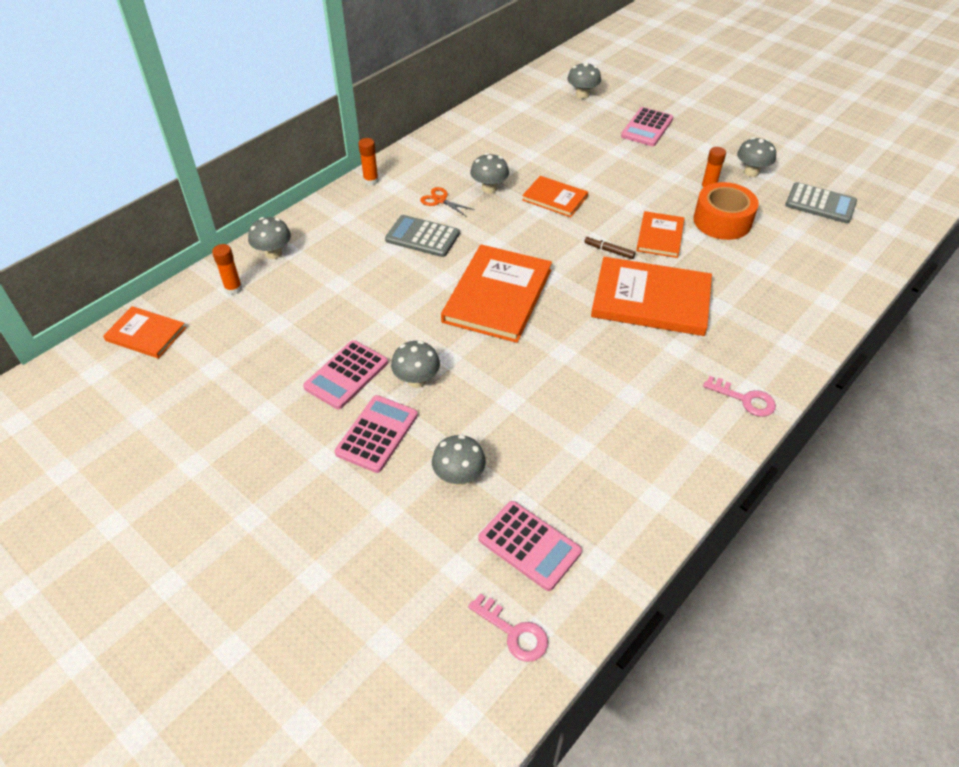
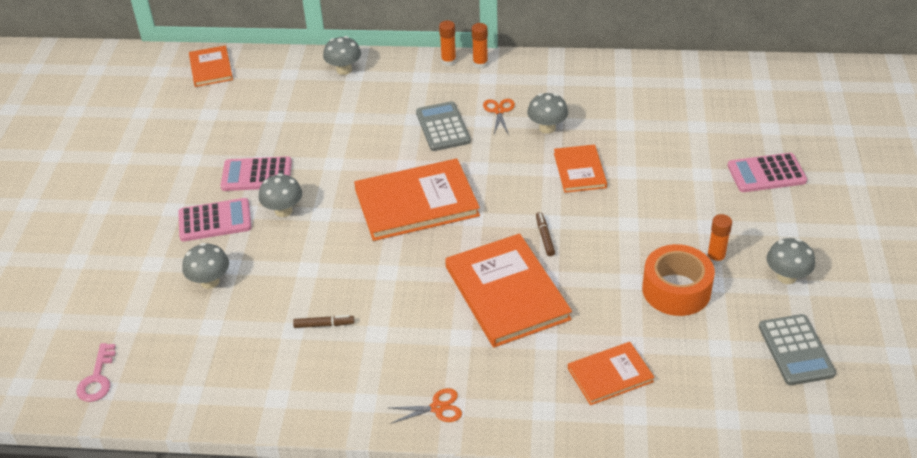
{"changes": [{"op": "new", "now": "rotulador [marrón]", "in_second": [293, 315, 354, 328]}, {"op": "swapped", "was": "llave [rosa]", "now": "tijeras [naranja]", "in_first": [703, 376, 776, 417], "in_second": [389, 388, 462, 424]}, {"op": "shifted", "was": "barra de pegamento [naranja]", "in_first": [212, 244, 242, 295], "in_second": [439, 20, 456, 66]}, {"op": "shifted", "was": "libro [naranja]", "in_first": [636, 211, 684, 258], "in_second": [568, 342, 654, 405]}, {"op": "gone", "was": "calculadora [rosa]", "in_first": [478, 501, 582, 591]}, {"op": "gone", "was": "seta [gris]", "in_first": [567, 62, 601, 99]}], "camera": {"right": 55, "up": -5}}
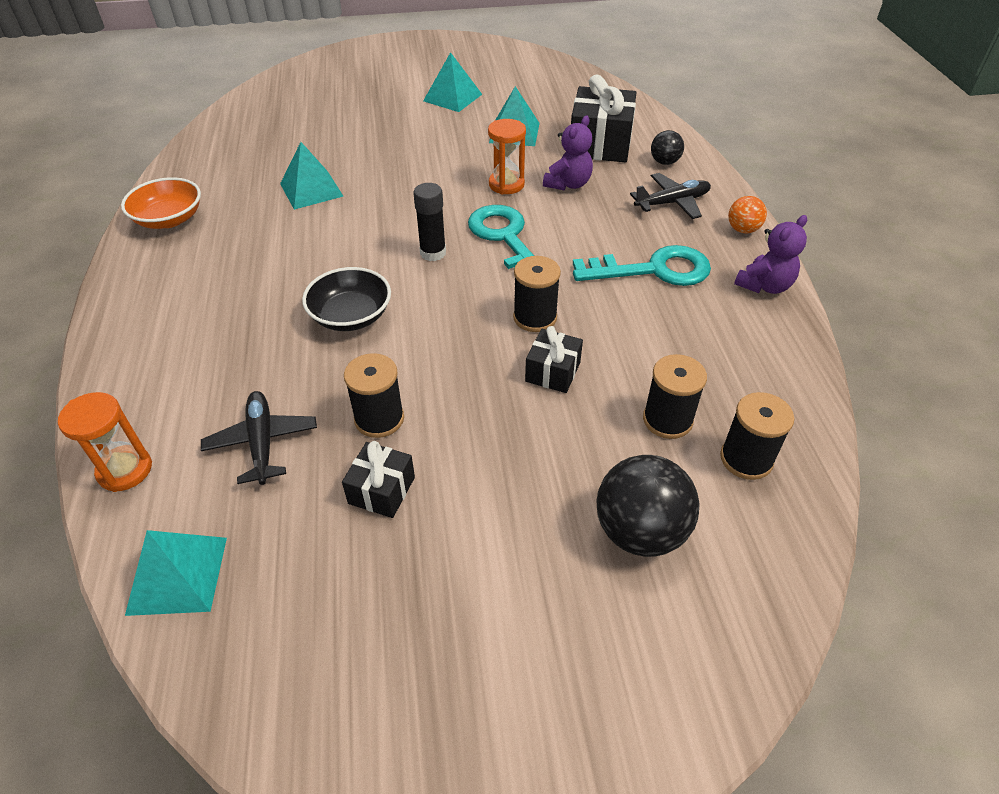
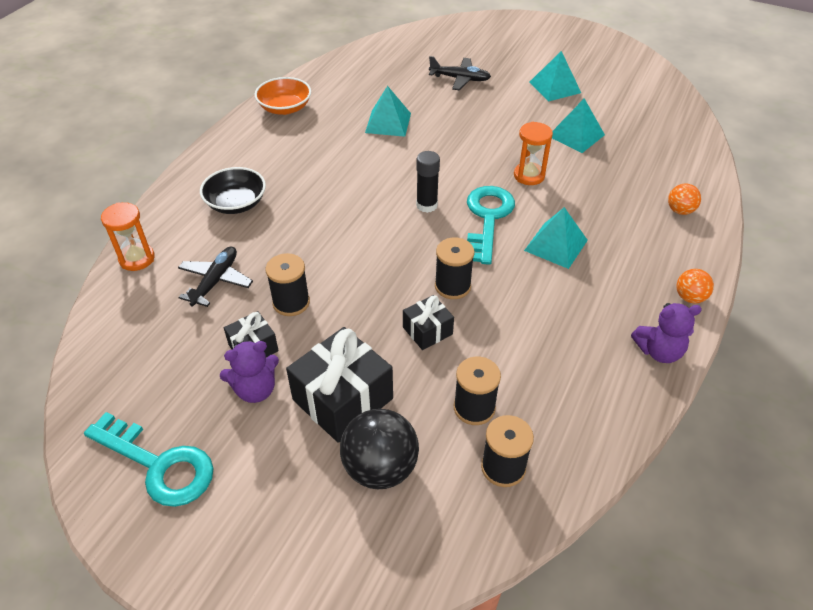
{"changes": [{"op": "shifted", "was": "llave [turquesa]", "in_first": [573, 245, 711, 286], "in_second": [84, 412, 214, 507]}, {"op": "shifted", "was": "cuenco [negro]", "in_first": [302, 267, 391, 331], "in_second": [200, 167, 266, 214]}, {"op": "shifted", "was": "osito [morado]", "in_first": [543, 115, 593, 191], "in_second": [220, 341, 279, 403]}, {"op": "shifted", "was": "regalo [negro]", "in_first": [571, 75, 636, 162], "in_second": [286, 327, 393, 443]}, {"op": "shifted", "was": "avión [negro]", "in_first": [630, 173, 711, 219], "in_second": [429, 56, 491, 91]}, {"op": "shifted", "was": "pirámide [turquesa]", "in_first": [125, 530, 227, 616], "in_second": [524, 207, 588, 269]}, {"op": "repainted", "was": "pelota [negro]", "now": "pelota [naranja]", "in_first": [651, 130, 684, 165], "in_second": [668, 183, 701, 215]}], "camera": {"right": 35, "up": 0}}
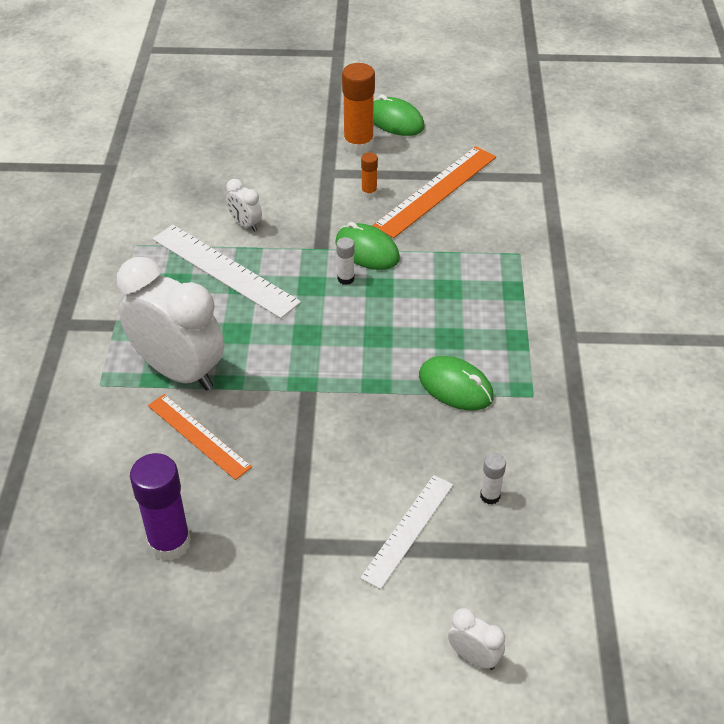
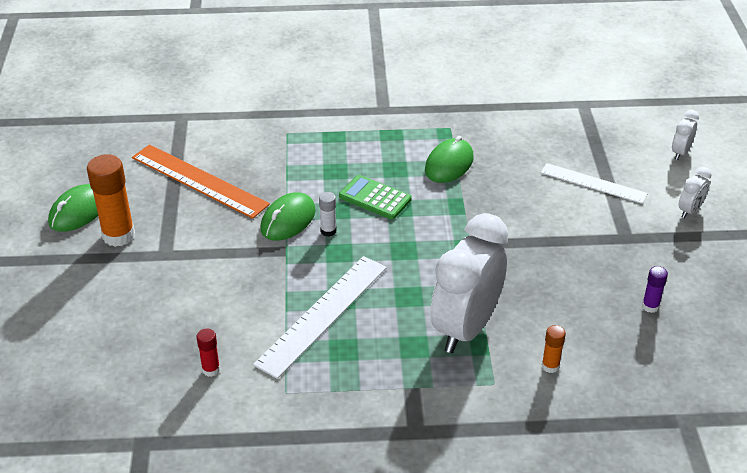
{"changes": [{"op": "new", "now": "barra de pegamento [rojo]", "in_second": [197, 329, 220, 377]}, {"op": "new", "now": "calculadora [verde]", "in_second": [339, 175, 412, 219]}, {"op": "shifted", "was": "barra de pegamento [naranja]", "in_first": [361, 153, 378, 198], "in_second": [542, 325, 566, 373]}, {"op": "scaled", "was": "barra de pegamento [morado]", "in_first": [130, 453, 191, 561], "in_second": [642, 266, 668, 313], "ratio": 0.5}, {"op": "shifted", "was": "despertador [blanco]", "in_first": [226, 179, 262, 232], "in_second": [678, 167, 711, 218]}, {"op": "gone", "was": "regla [naranja]", "in_first": [148, 394, 252, 480]}, {"op": "gone", "was": "barra de pegamento [blanco]", "in_first": [480, 453, 506, 504]}], "camera": {"right": -95, "up": -5}}
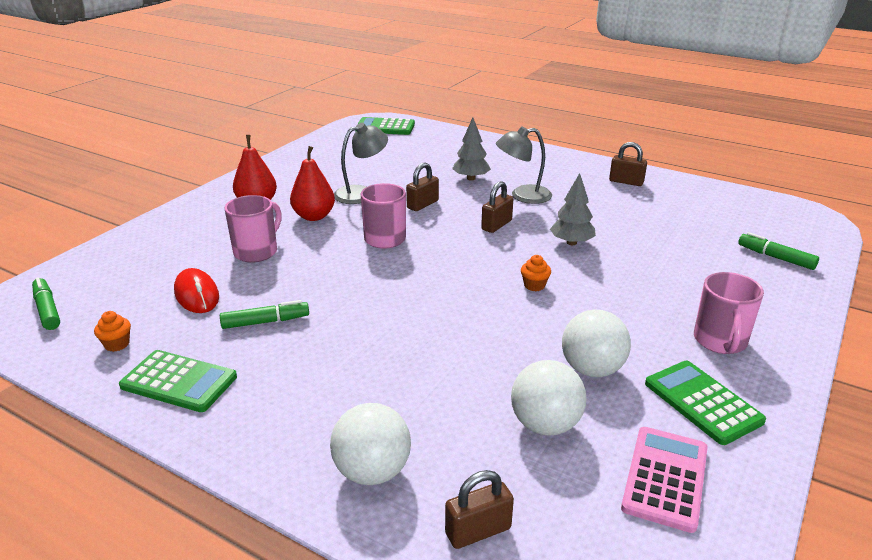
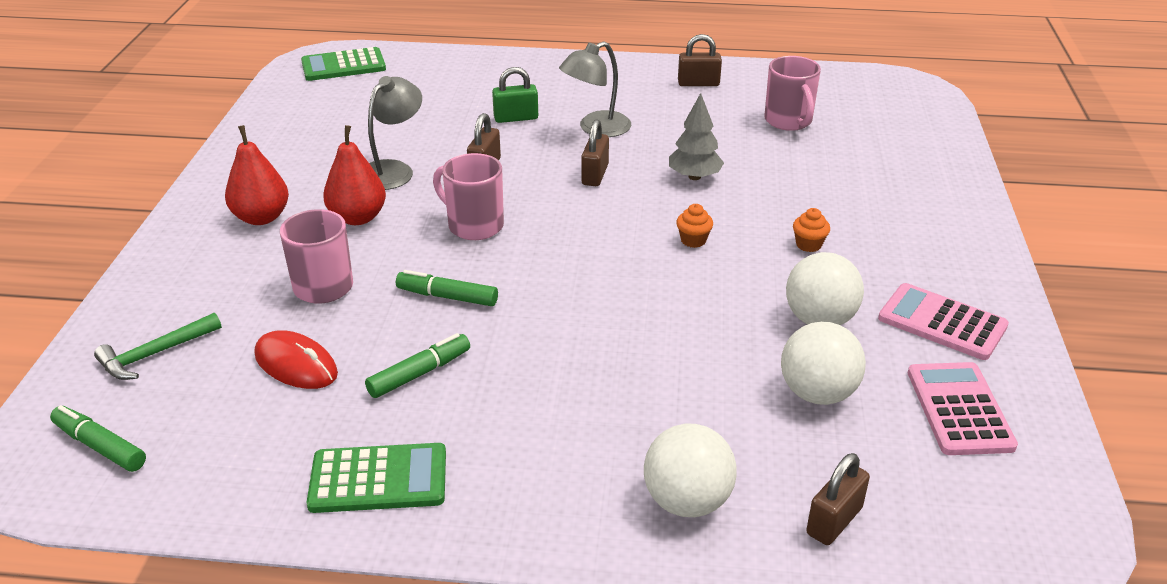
{"changes": [{"op": "new", "now": "martillo [verde]", "in_second": [94, 313, 222, 380]}, {"op": "shifted", "was": "rotulador [verde]", "in_first": [738, 232, 819, 270], "in_second": [396, 270, 498, 306]}, {"op": "swapped", "was": "árbol [gris]", "now": "candado [verde]", "in_first": [452, 117, 491, 181], "in_second": [492, 67, 538, 123]}, {"op": "shifted", "was": "taza [rosa]", "in_first": [694, 272, 764, 354], "in_second": [764, 56, 821, 131]}, {"op": "shifted", "was": "magdalena [naranja]", "in_first": [94, 311, 131, 352], "in_second": [793, 208, 830, 252]}, {"op": "repainted", "was": "calculadora [verde]", "now": "calculadora [rosa]", "in_first": [645, 361, 766, 445], "in_second": [878, 283, 1009, 360]}], "camera": {"right": -25, "up": 5}}
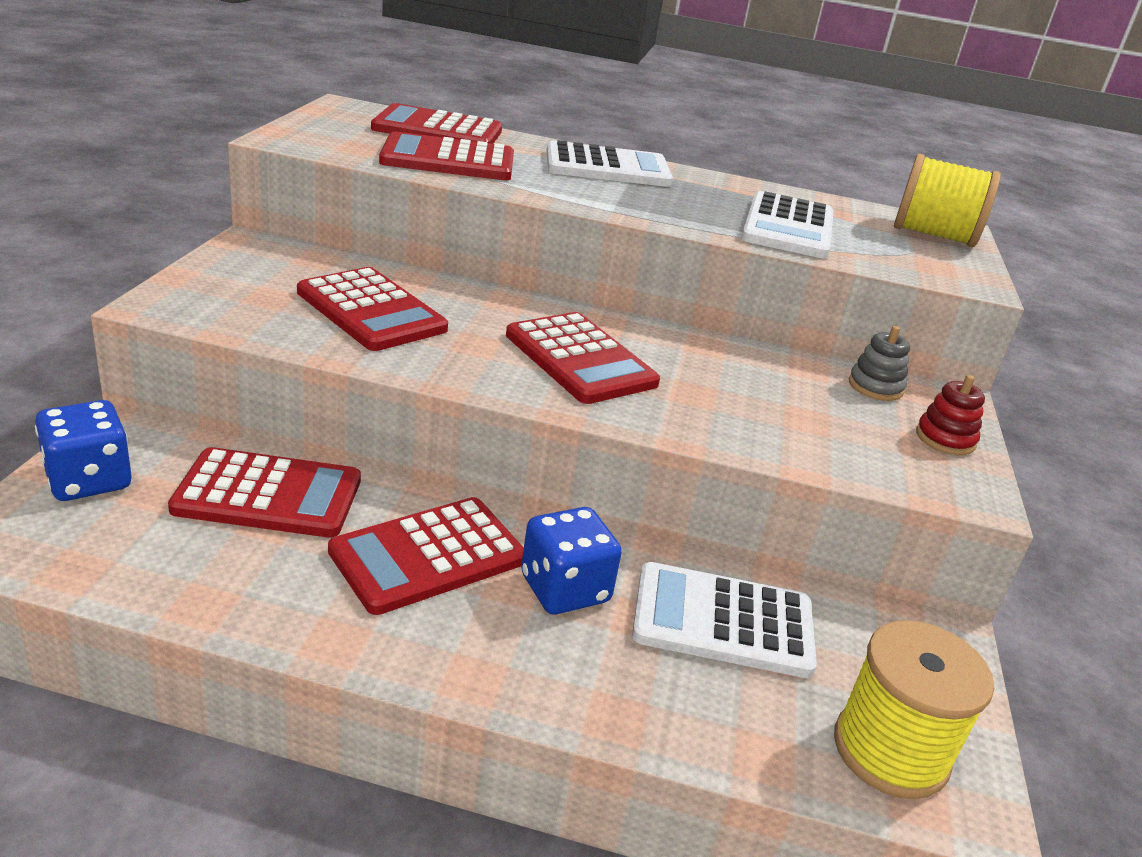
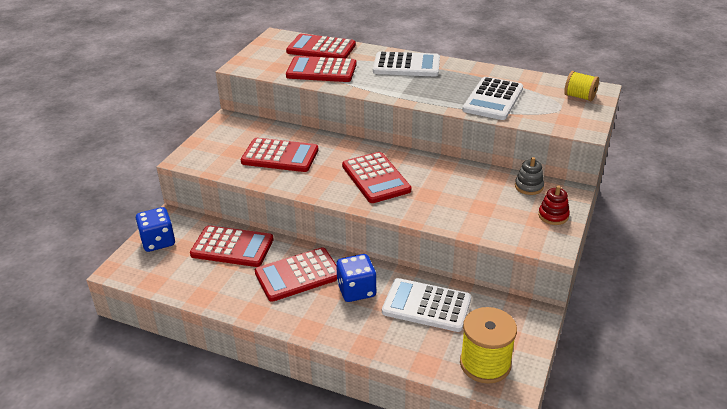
{"changes": [{"op": "rotated", "was": "calculadora [rojo]", "in_first": [297, 267, 448, 351], "in_second": [241, 138, 318, 172], "clockwise": -45}, {"op": "scaled", "was": "carrete [amarillo]", "in_first": [894, 154, 1001, 247], "in_second": [564, 71, 599, 101], "ratio": 0.61}], "camera": {"right": 15, "up": 5}}
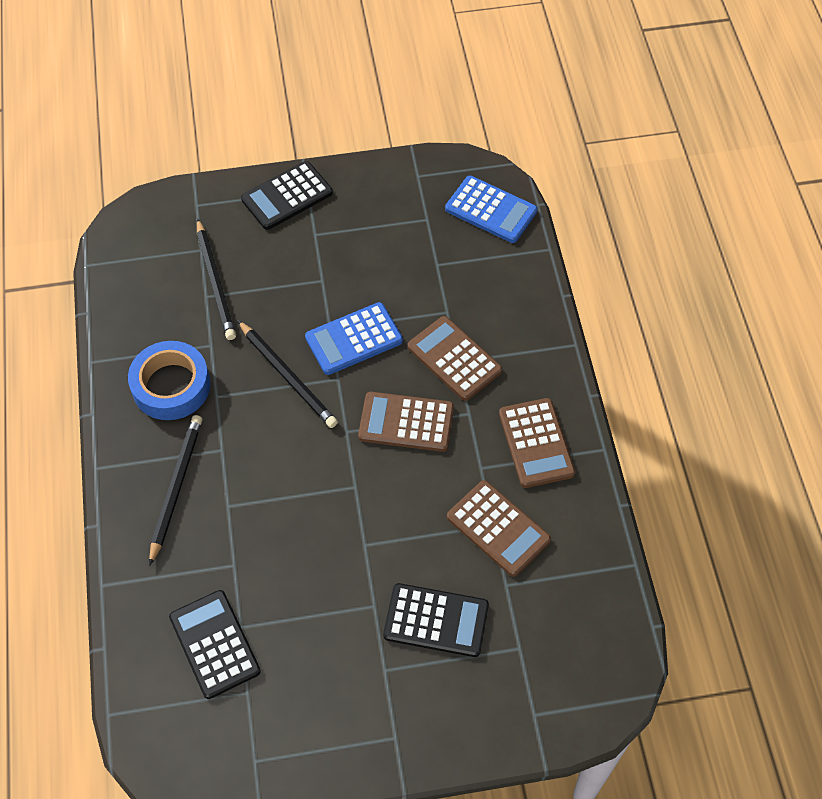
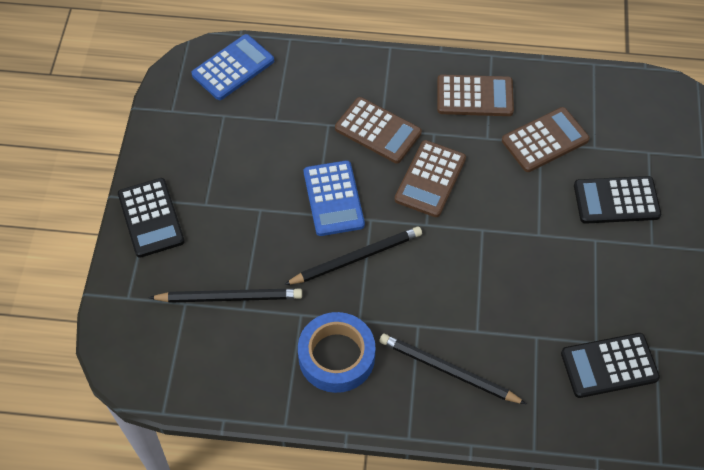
{"changes": [{"op": "rotated", "was": "calculadora [marrón]", "in_first": [407, 316, 502, 401], "in_second": [335, 97, 422, 163], "clockwise": -120}, {"op": "rotated", "was": "calculadora [negro]", "in_first": [383, 583, 489, 657], "in_second": [574, 176, 661, 224], "clockwise": -120}], "camera": {"right": -75, "up": 0}}
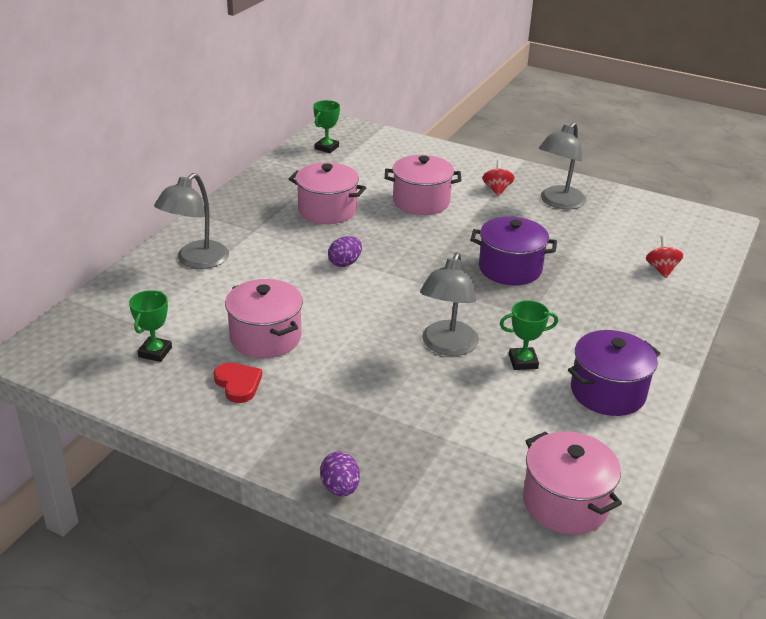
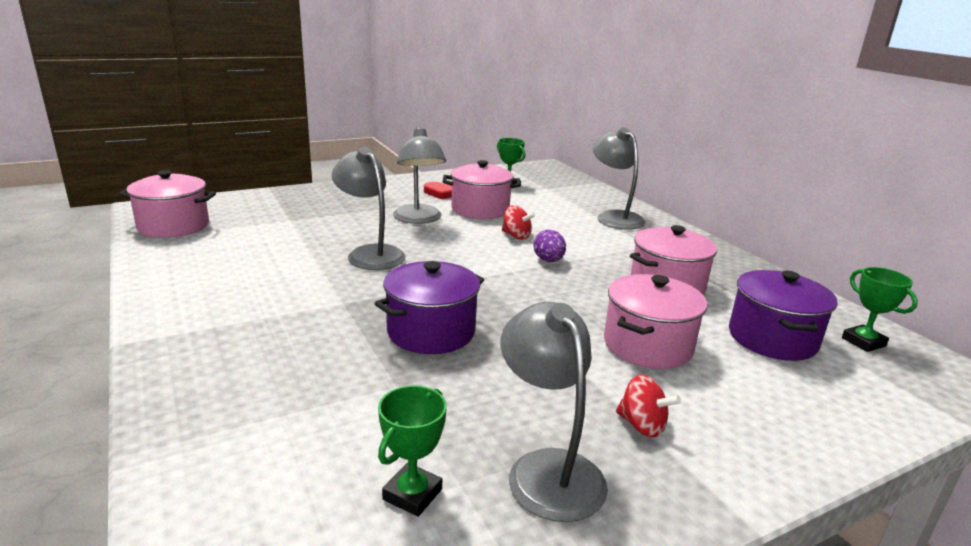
{"changes": [{"op": "shifted", "was": "trofeo [verde]", "in_first": [500, 300, 558, 370], "in_second": [378, 386, 447, 517]}, {"op": "new", "now": "lámpara [gris]", "in_second": [393, 127, 446, 224]}, {"op": "shifted", "was": "peonza [rojo]", "in_first": [646, 236, 683, 278], "in_second": [502, 205, 535, 240]}, {"op": "shifted", "was": "olla [morado]", "in_first": [568, 330, 661, 416], "in_second": [729, 270, 838, 361]}, {"op": "gone", "was": "huevo [morado]", "in_first": [320, 451, 360, 496]}], "camera": {"right": 125, "up": -10}}
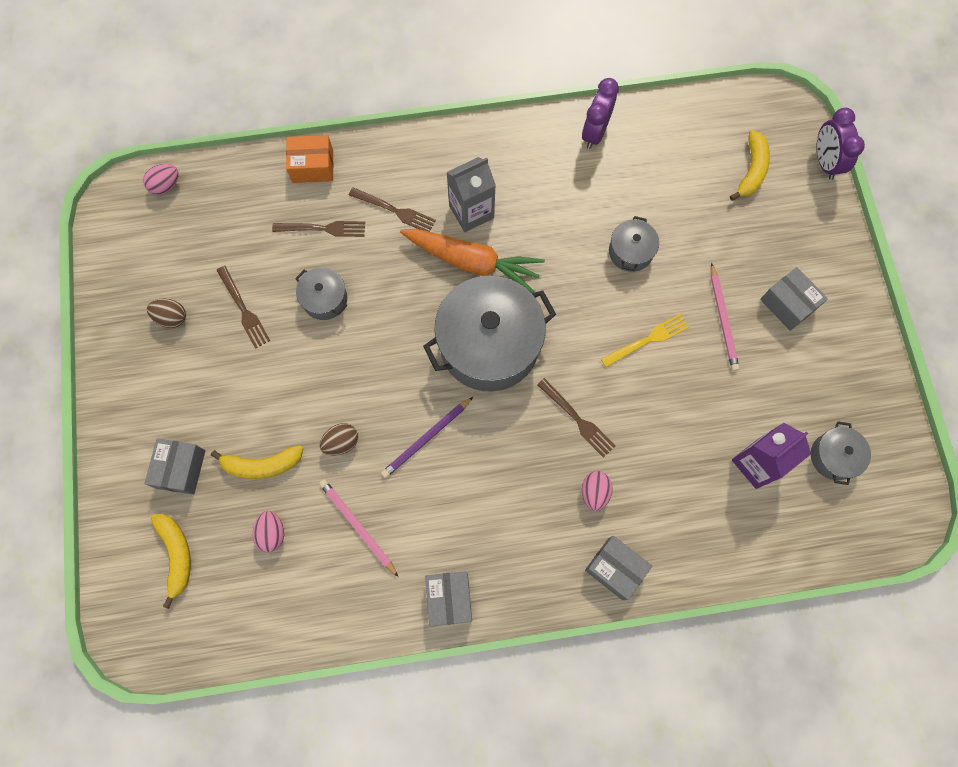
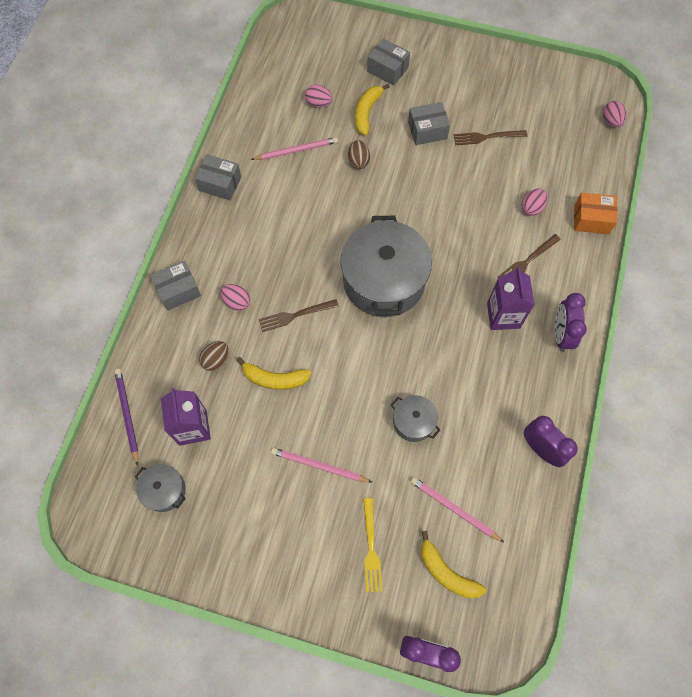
{"changes": [{"op": "shifted", "was": "lápiz [morado]", "in_first": [381, 397, 473, 478], "in_second": [114, 369, 138, 466]}, {"op": "shifted", "was": "huevo [marrón]", "in_first": [147, 299, 186, 328], "in_second": [199, 341, 229, 371]}, {"op": "shifted", "was": "plátano [amarillo]", "in_first": [151, 514, 191, 609], "in_second": [237, 357, 312, 390]}, {"op": "shifted", "was": "tenedor [amarillo]", "in_first": [601, 313, 689, 367], "in_second": [363, 498, 382, 592]}, {"op": "shifted", "was": "caja [gris]", "in_first": [760, 267, 828, 331], "in_second": [408, 102, 450, 145]}, {"op": "new", "now": "lápiz [rosa]", "in_second": [410, 477, 505, 543]}, {"op": "repainted", "was": "cartón de leche [gris]", "now": "cartón de leche [morado]", "in_first": [446, 157, 496, 232], "in_second": [487, 267, 535, 330]}, {"op": "swapped", "was": "tenedor [marrón]", "now": "huevo [rosa]", "in_first": [272, 221, 365, 237], "in_second": [521, 188, 548, 216]}, {"op": "new", "now": "despertador [morado]", "in_second": [554, 293, 587, 352]}, {"op": "rotated", "was": "caja [naranja]", "in_first": [286, 135, 333, 183], "in_second": [574, 193, 617, 234], "clockwise": 75}, {"op": "gone", "was": "olla [gris]", "in_first": [295, 268, 348, 320]}, {"op": "gone", "was": "zanahoria [naranja]", "in_first": [400, 229, 545, 293]}], "camera": {"right": 115, "up": -5}}
